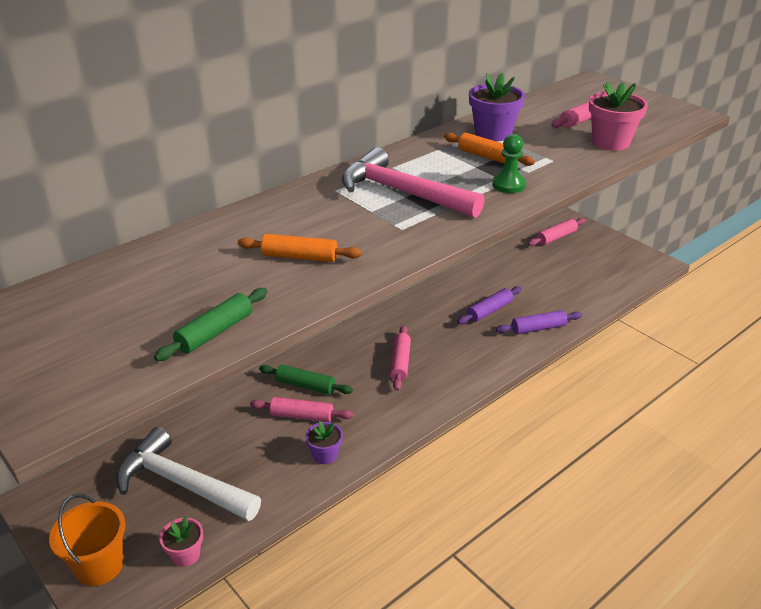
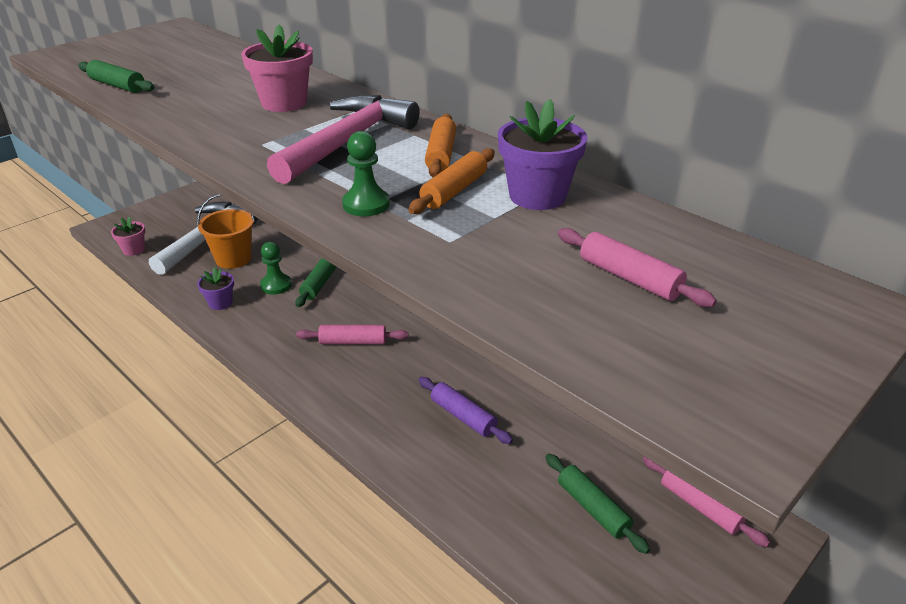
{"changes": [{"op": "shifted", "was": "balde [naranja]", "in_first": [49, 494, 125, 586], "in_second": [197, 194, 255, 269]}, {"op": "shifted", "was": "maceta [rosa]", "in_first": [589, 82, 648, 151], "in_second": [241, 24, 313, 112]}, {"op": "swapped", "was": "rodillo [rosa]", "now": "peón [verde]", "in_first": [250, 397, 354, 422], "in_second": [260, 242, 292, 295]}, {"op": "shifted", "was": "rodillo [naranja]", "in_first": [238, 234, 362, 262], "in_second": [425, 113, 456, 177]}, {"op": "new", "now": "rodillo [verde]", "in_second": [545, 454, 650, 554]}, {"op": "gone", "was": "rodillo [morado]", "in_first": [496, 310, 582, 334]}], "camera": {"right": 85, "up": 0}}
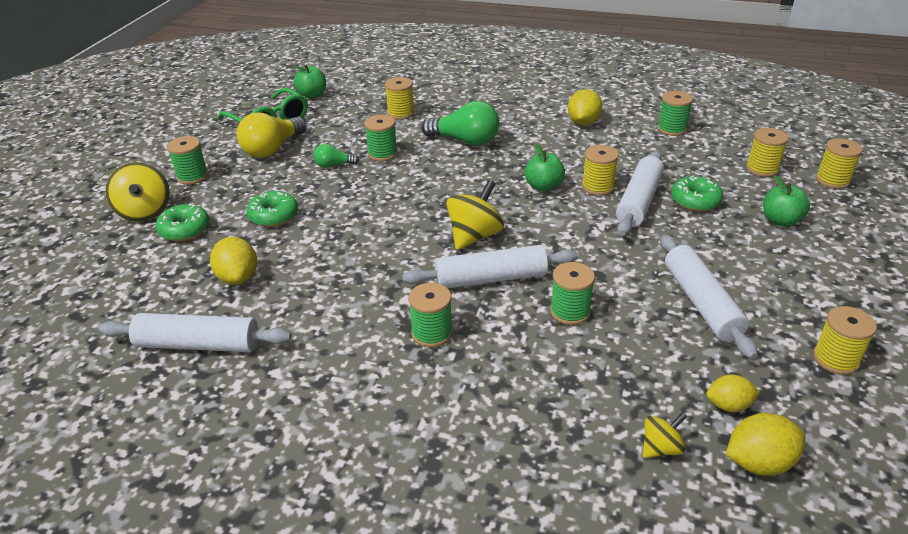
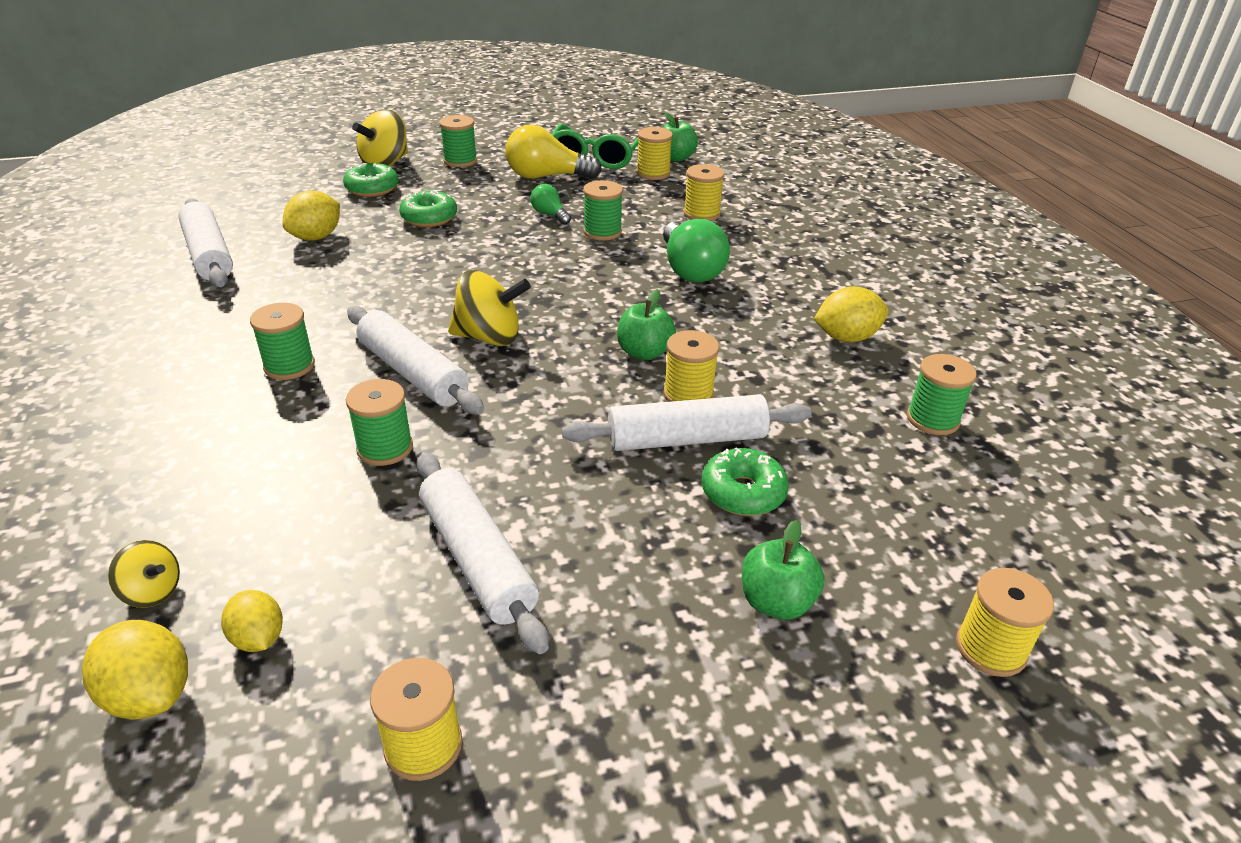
{"changes": [{"op": "rotated", "was": "rodillo [blanco]", "in_first": [661, 234, 758, 359], "in_second": [416, 452, 549, 654], "clockwise": -75}, {"op": "shifted", "was": "carrete [amarillo]", "in_first": [746, 128, 789, 177], "in_second": [636, 127, 673, 180]}], "camera": {"right": 55, "up": 0}}
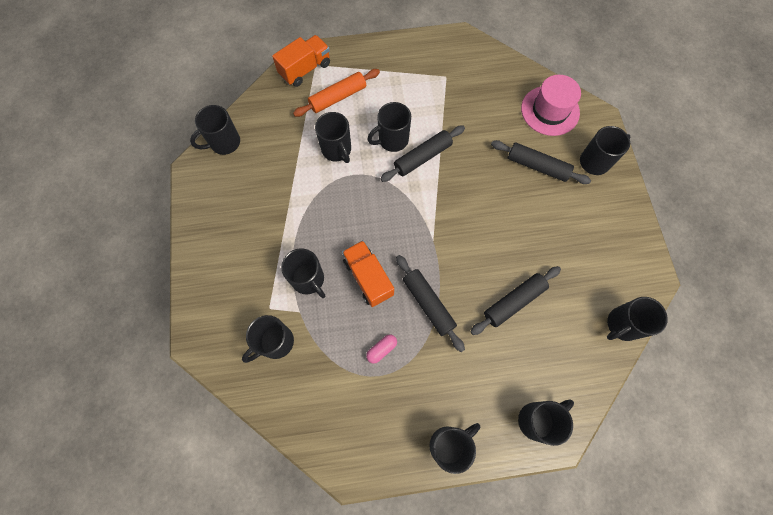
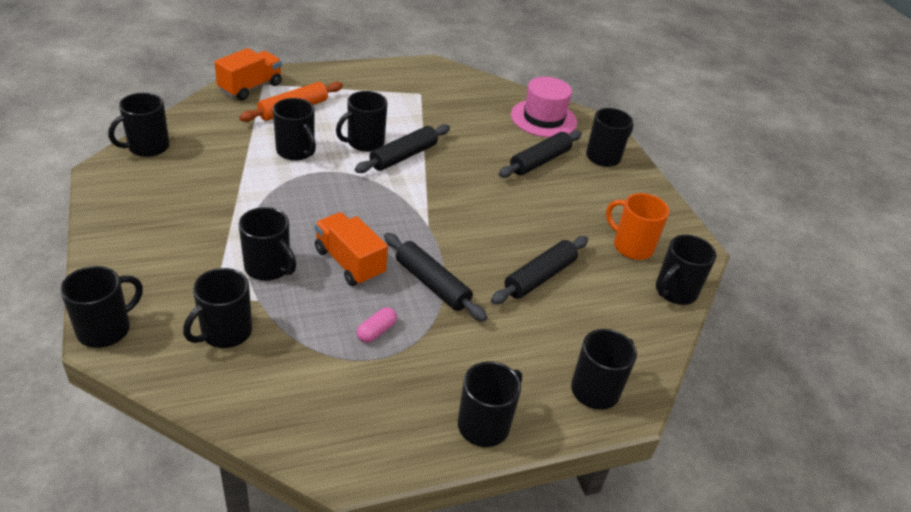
{"changes": [{"op": "new", "now": "taza [negro]", "in_second": [60, 266, 143, 348]}, {"op": "rotated", "was": "rodillo [negro]", "in_first": [491, 140, 591, 184], "in_second": [499, 130, 582, 178], "clockwise": -60}, {"op": "new", "now": "taza [naranja]", "in_second": [606, 193, 669, 260]}], "camera": {"right": -15, "up": -30}}
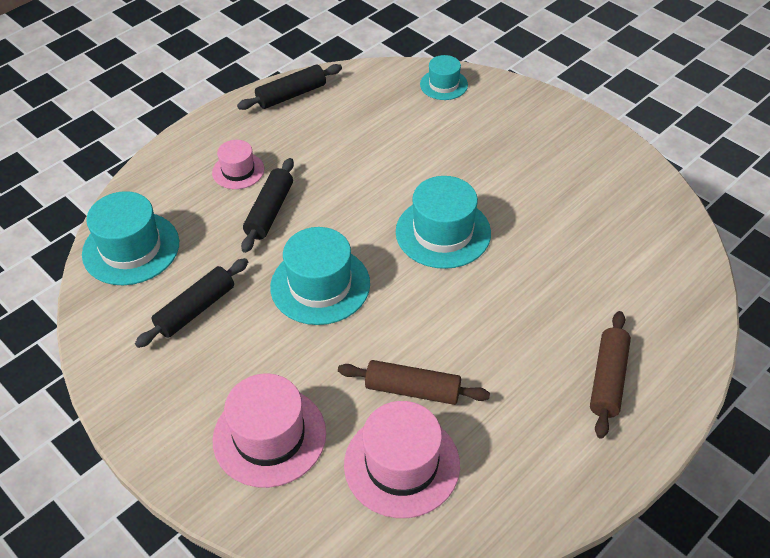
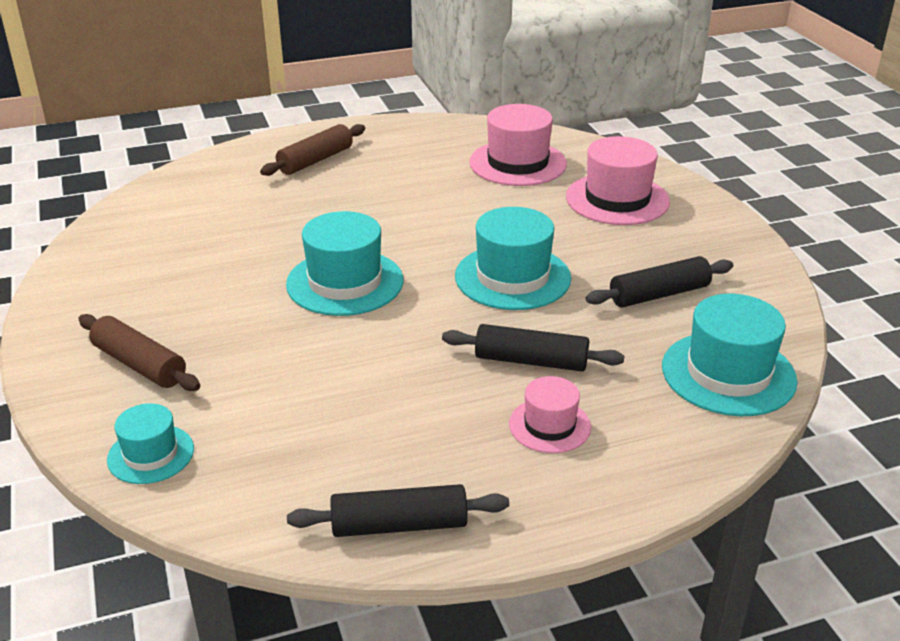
{"changes": [{"op": "shifted", "was": "rodillo [marrón]", "in_first": [338, 360, 490, 405], "in_second": [78, 314, 200, 391]}, {"op": "rotated", "was": "rodillo [negro]", "in_first": [241, 158, 294, 253], "in_second": [442, 324, 624, 371], "clockwise": 60}], "camera": {"right": -155, "up": -15}}
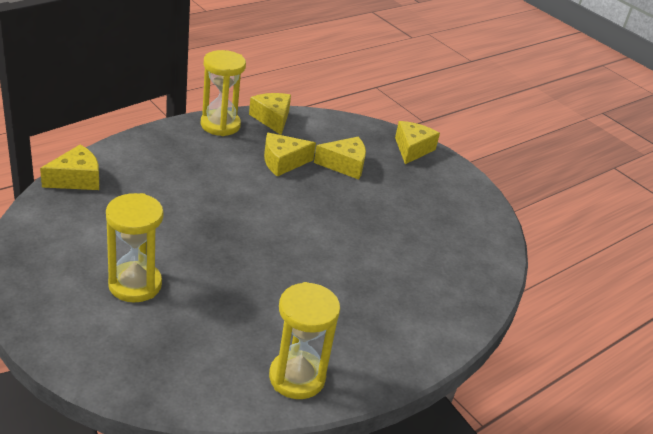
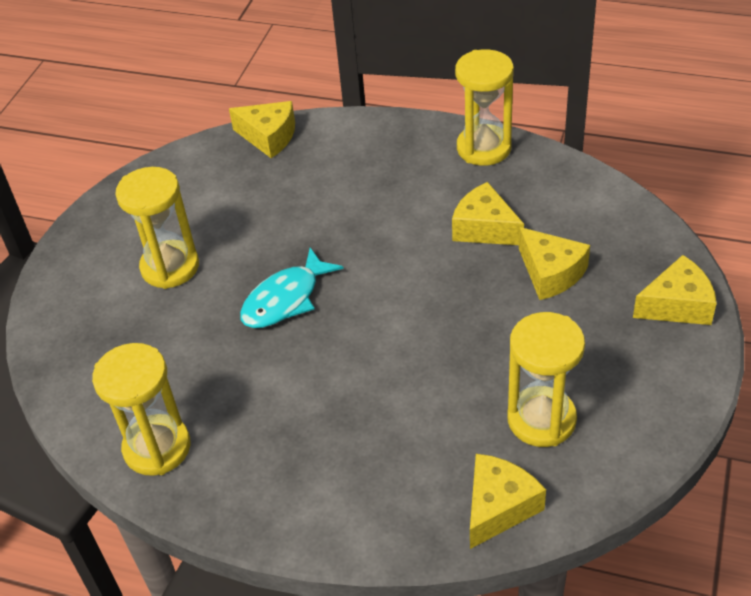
{"changes": [{"op": "new", "now": "pez [turquesa]", "in_second": [240, 248, 344, 328]}, {"op": "shifted", "was": "queso [amarillo]", "in_first": [249, 93, 291, 135], "in_second": [470, 454, 546, 549]}, {"op": "new", "now": "reloj de arena [amarillo]", "in_second": [507, 312, 585, 447]}], "camera": {"right": 65, "up": 10}}
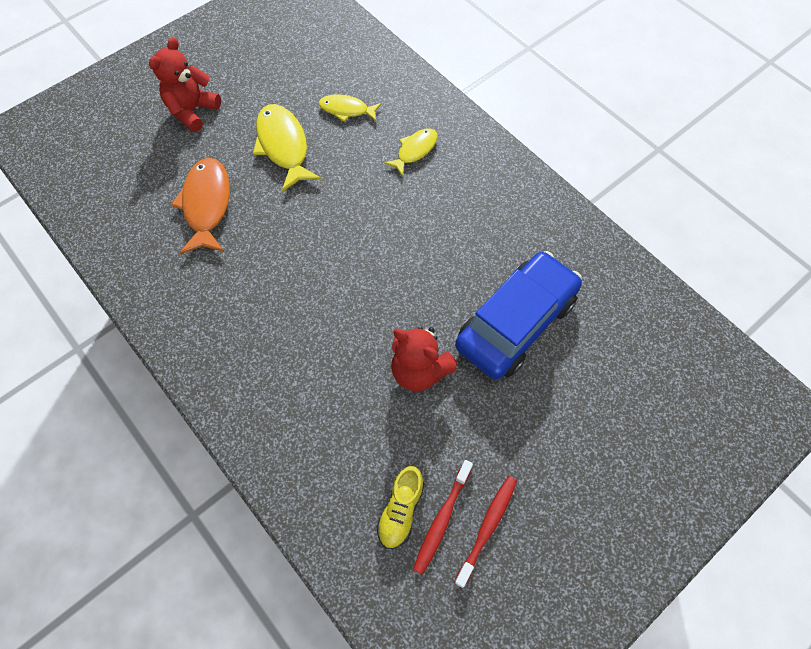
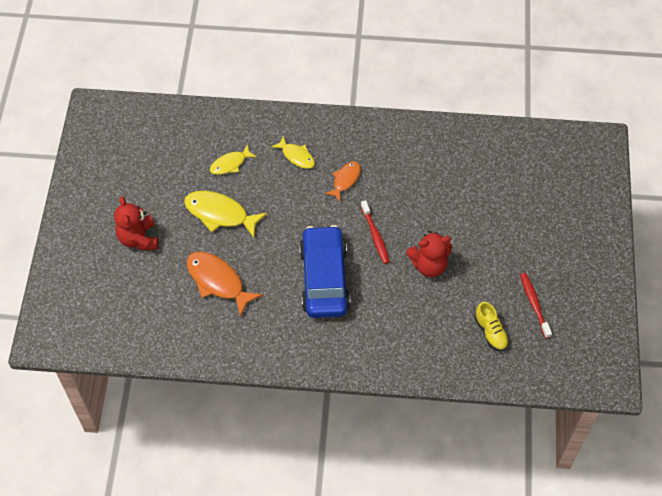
{"changes": [{"op": "rotated", "was": "pez [amarillo]", "in_first": [384, 128, 438, 176], "in_second": [271, 136, 315, 169], "clockwise": 135}, {"op": "shifted", "was": "coche [azul]", "in_first": [455, 251, 582, 380], "in_second": [299, 225, 351, 318]}, {"op": "new", "now": "pez [naranja]", "in_second": [325, 161, 361, 202]}, {"op": "shifted", "was": "cepillo de dientes [rojo]", "in_first": [413, 460, 473, 575], "in_second": [361, 200, 390, 264]}], "camera": {"right": -45, "up": -5}}
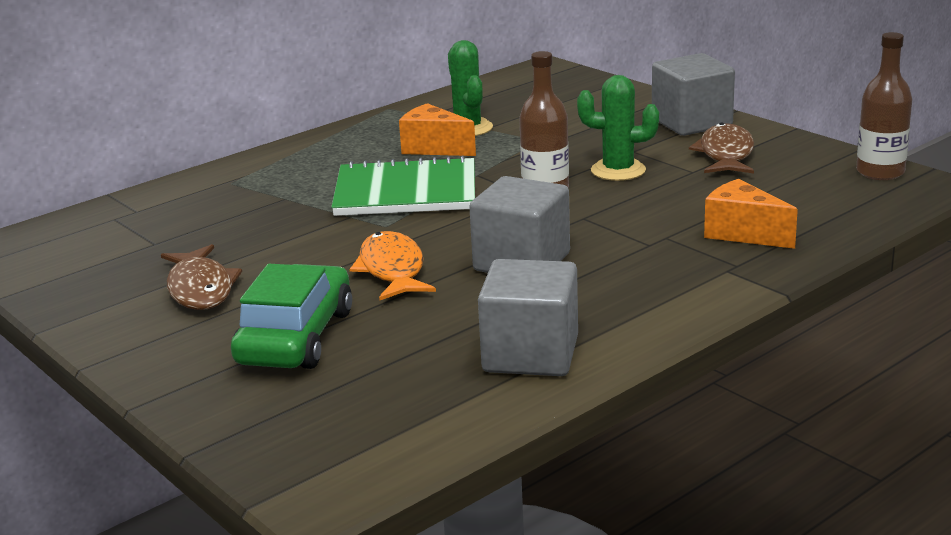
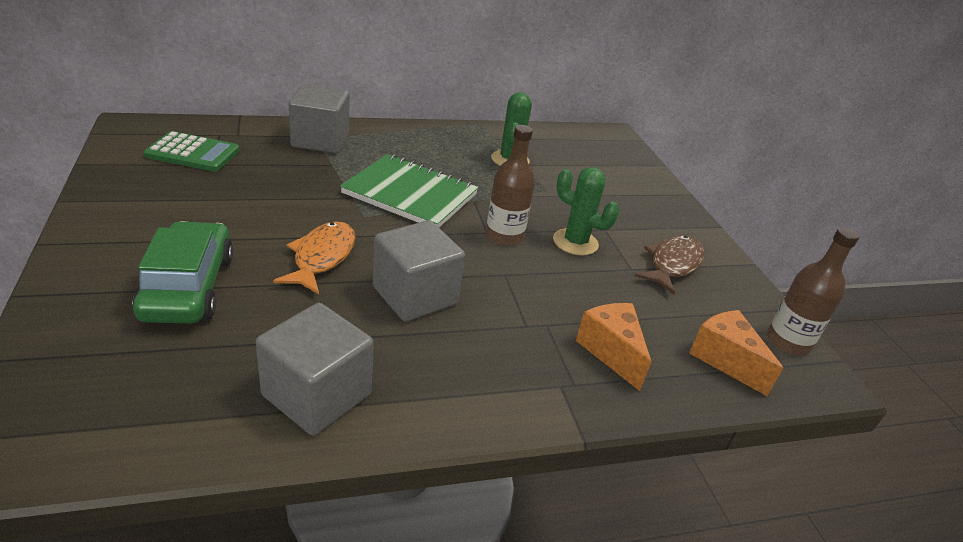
{"changes": [{"op": "rotated", "was": "coche [verde]", "in_first": [231, 264, 352, 369], "in_second": [133, 221, 233, 324], "clockwise": -45}, {"op": "new", "now": "calculadora [verde]", "in_second": [144, 131, 239, 172]}, {"op": "shifted", "was": "cubo [gris]", "in_first": [652, 53, 735, 136], "in_second": [289, 84, 350, 153]}, {"op": "shifted", "was": "queso [naranja]", "in_first": [399, 103, 476, 156], "in_second": [689, 310, 783, 396]}, {"op": "gone", "was": "pez [marrón]", "in_first": [161, 244, 242, 310]}], "camera": {"right": 20, "up": 10}}
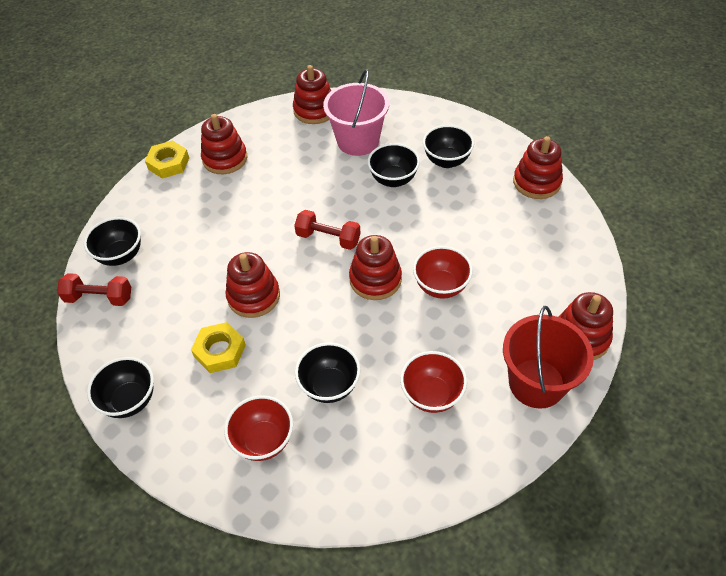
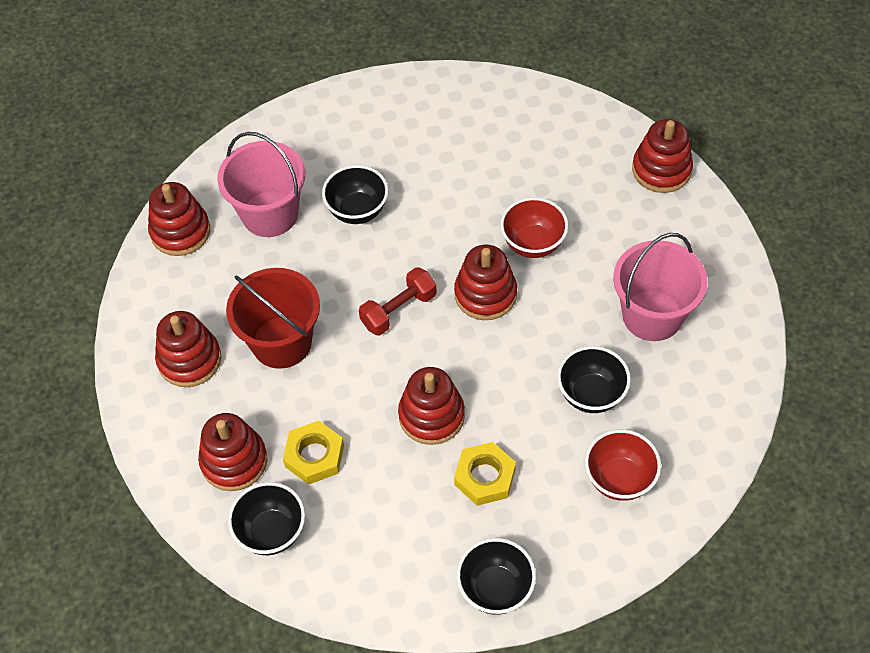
{"changes": [{"op": "shifted", "was": "juguete apilable [rojo]", "in_first": [513, 136, 563, 199], "in_second": [198, 413, 268, 491]}, {"op": "shifted", "was": "balde [rojo]", "in_first": [503, 306, 594, 409], "in_second": [226, 268, 320, 369]}, {"op": "shifted", "was": "tuerca [amarillo]", "in_first": [145, 141, 189, 179], "in_second": [283, 421, 344, 485]}, {"op": "swapped", "was": "cuenco [rojo]", "now": "balde [rosa]", "in_first": [400, 351, 467, 413], "in_second": [613, 233, 708, 341]}, {"op": "gone", "was": "mancuerna [rojo]", "in_first": [57, 273, 131, 306]}, {"op": "gone", "was": "cuenco [negro]", "in_first": [423, 125, 474, 168]}], "camera": {"right": -60, "up": 5}}
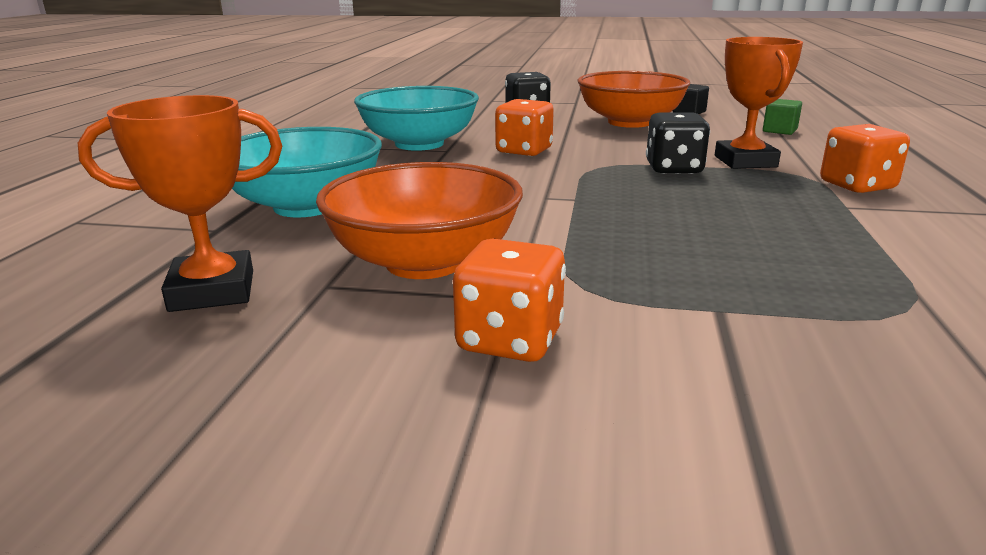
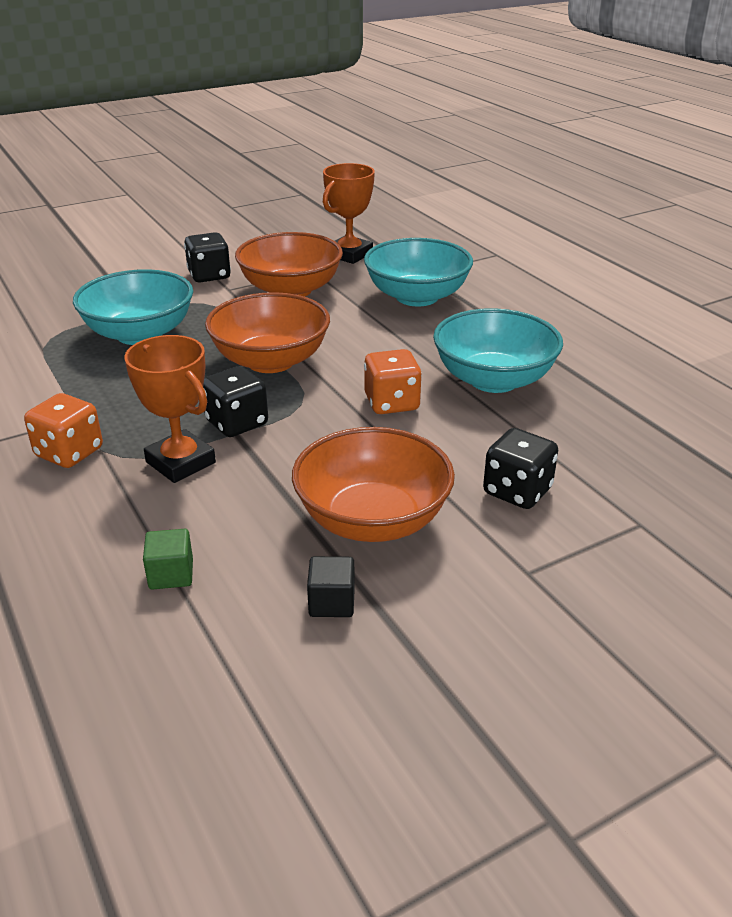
{"changes": [{"op": "new", "now": "cuenco [turquesa]", "in_second": [73, 269, 193, 345]}, {"op": "repainted", "was": "dado [naranja]", "now": "dado [negro]", "in_first": [453, 239, 566, 362], "in_second": [184, 232, 231, 282]}, {"op": "new", "now": "cuenco [naranja]", "in_second": [205, 292, 330, 373]}], "camera": {"right": 140, "up": 10}}
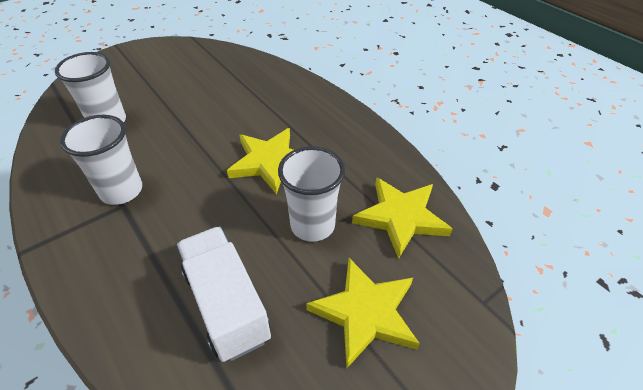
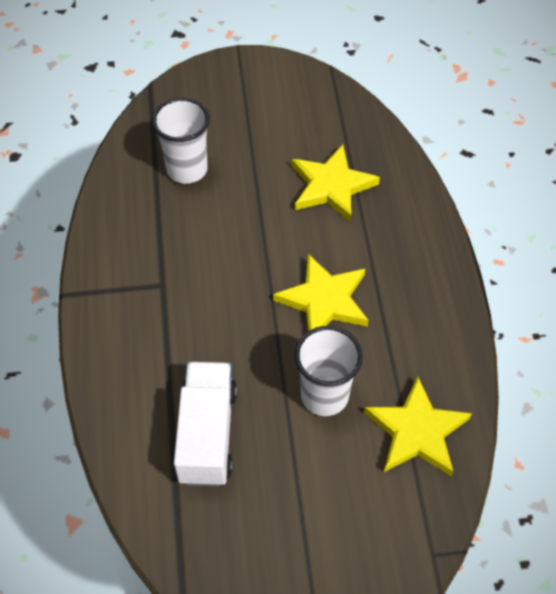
{"changes": [{"op": "shifted", "was": "estrella [amarillo]", "in_first": [306, 258, 420, 369], "in_second": [292, 145, 380, 222]}, {"op": "gone", "was": "vaso [blanco]", "in_first": [60, 115, 142, 205]}], "camera": {"right": 30, "up": 10}}
